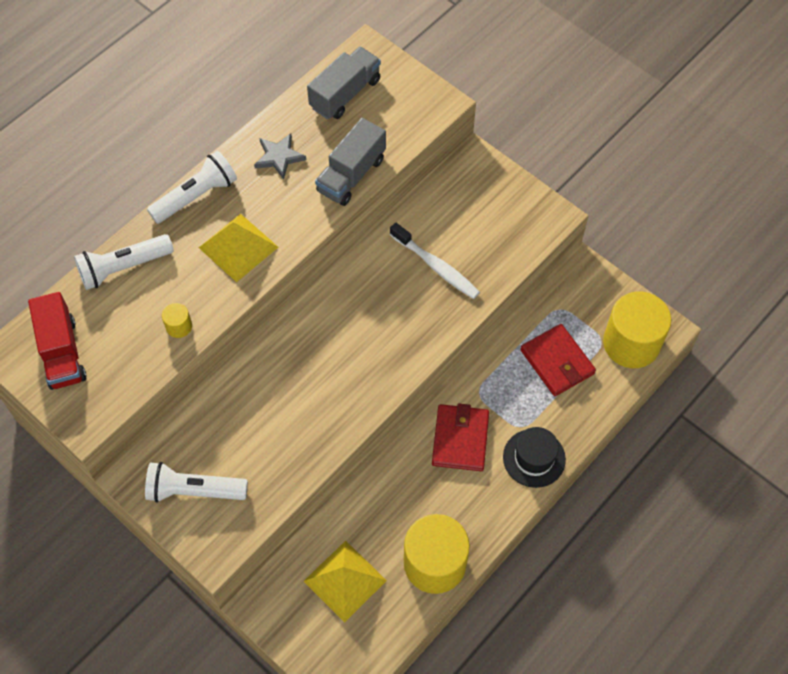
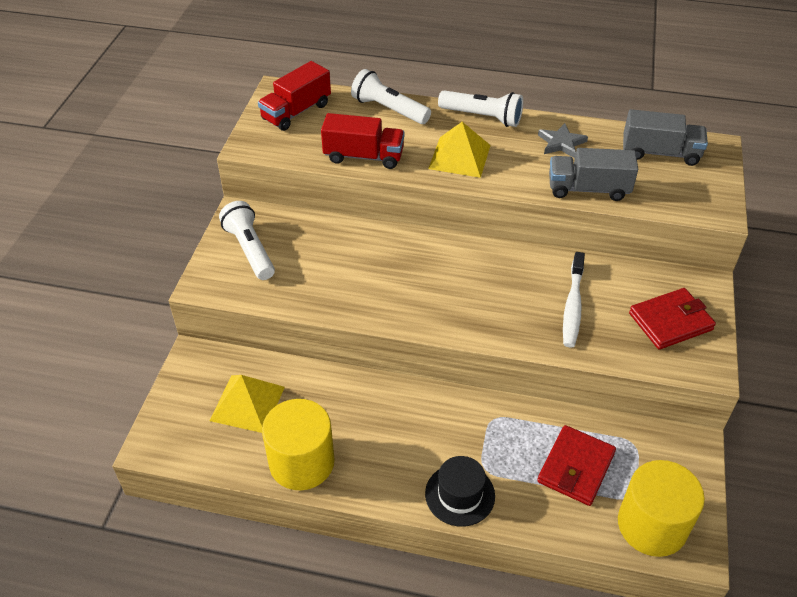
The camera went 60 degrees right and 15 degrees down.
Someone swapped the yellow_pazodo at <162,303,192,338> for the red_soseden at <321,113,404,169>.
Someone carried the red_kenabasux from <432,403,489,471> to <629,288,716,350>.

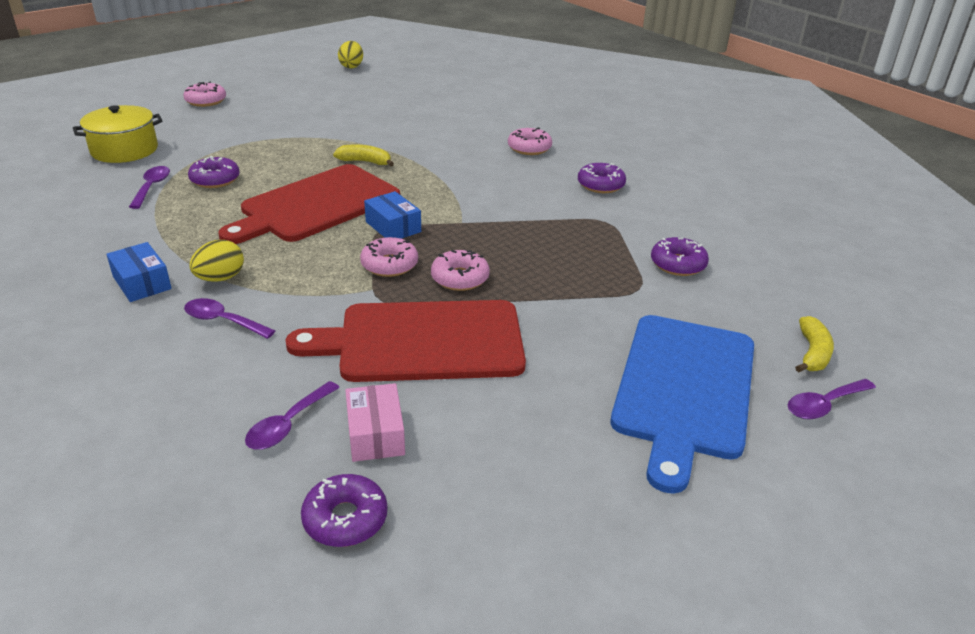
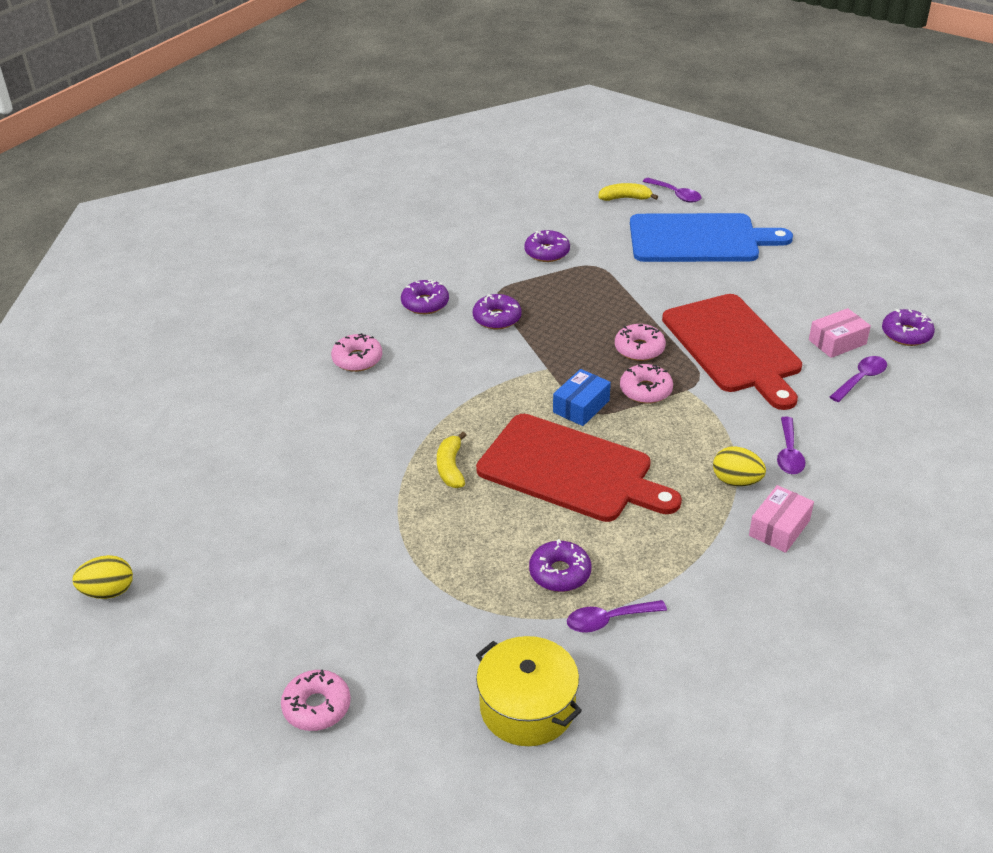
The camera went 105 degrees left and 5 degrees up.
Someone repainted the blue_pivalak at <106,242,172,302>, which became the pink_pivalak at <749,485,814,553>.
Someone rotated the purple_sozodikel at <245,381,340,450> by 60 degrees counterclockwise.
Someone put down the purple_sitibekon at <473,294,521,329>.

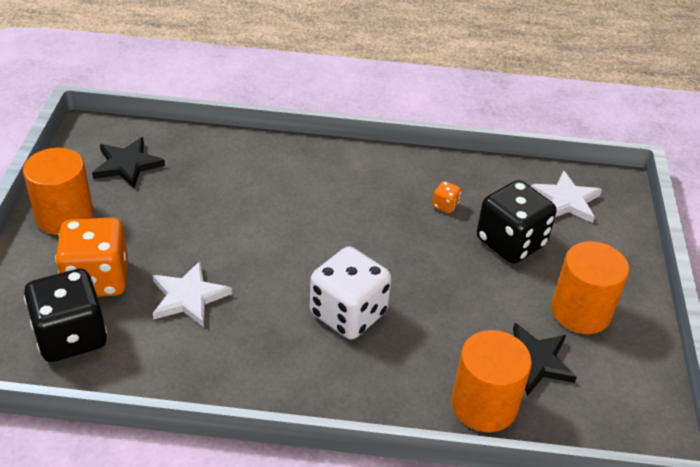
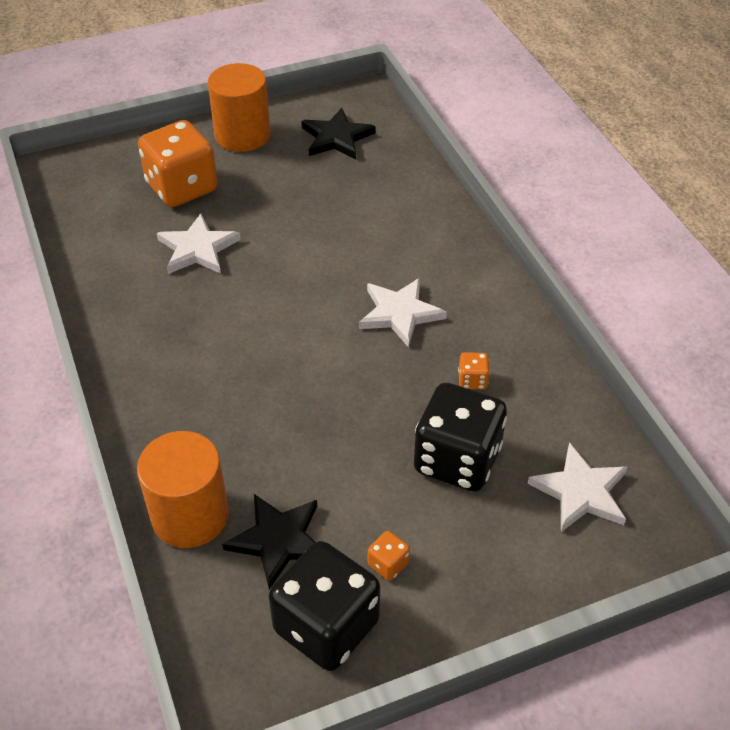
The camera went 65 degrees right and 5 degrees up.
Someone swapped the orange_pazodo at <551,241,629,334> for the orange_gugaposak at <368,531,410,581>.
Someone took away the white_gugaposak at <310,247,391,339>.
Someone carried the black_gugaposak from <24,269,107,362> to <269,541,380,671>.
Someone put down the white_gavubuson at <359,278,447,348>.

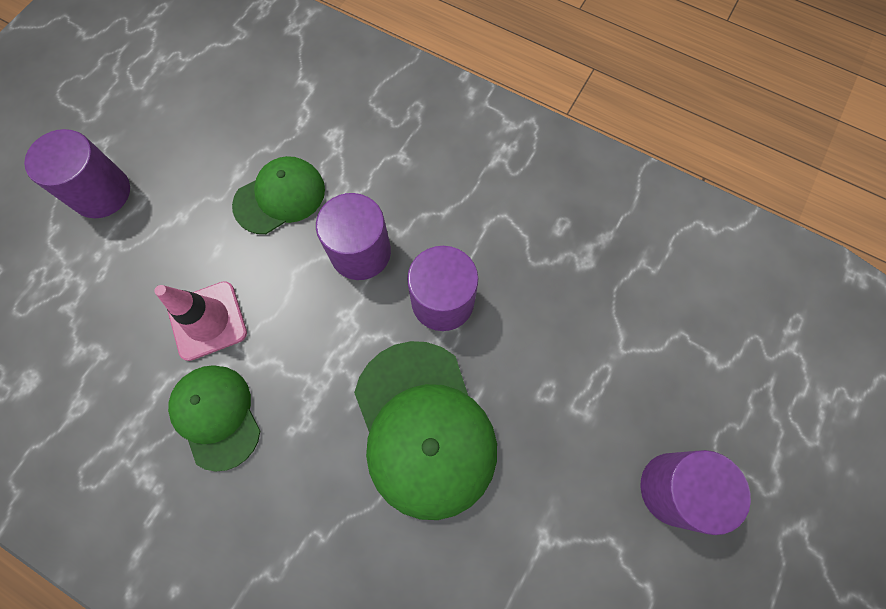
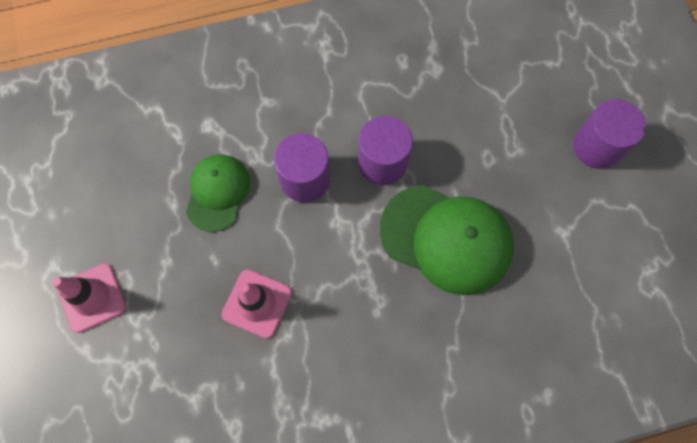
The camera went 45 degrees left and 0 degrees up.
Someone swapped the purple_pazodo at <24,129,130,218> for the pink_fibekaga at <52,263,126,333>.
Someone took away the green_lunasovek at <168,365,260,472>.

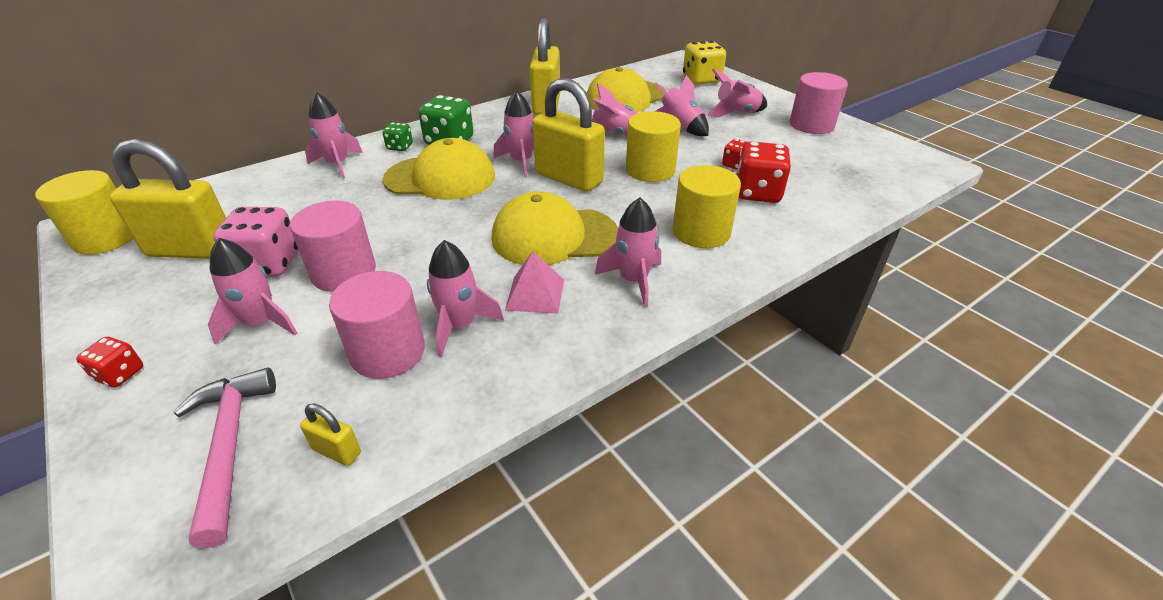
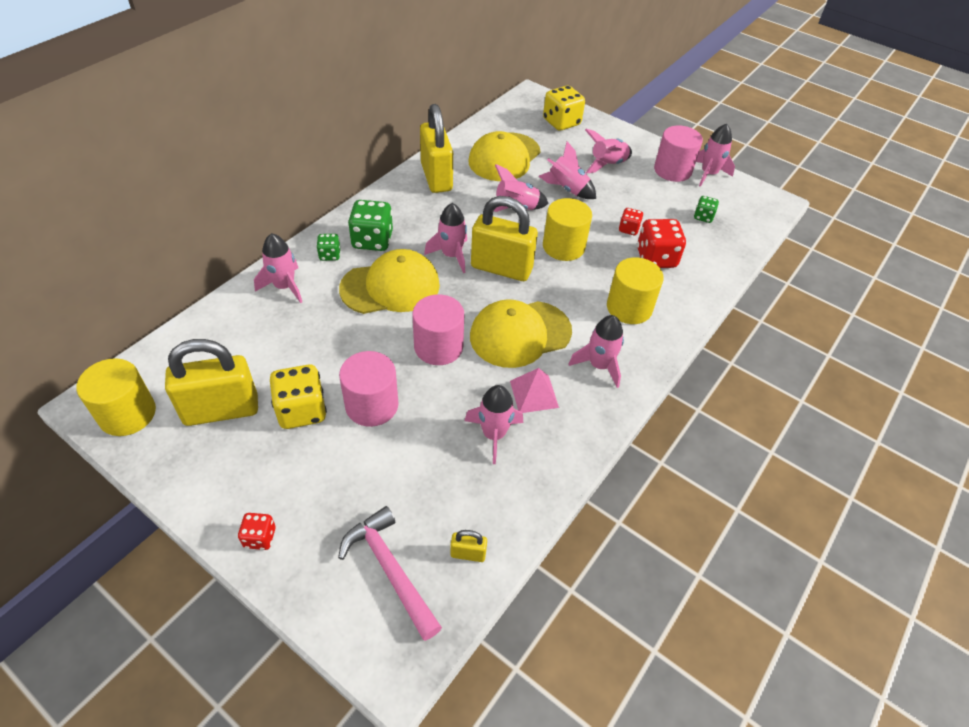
The camera went 20 degrees left and 10 degrees up.
Someone repainted the pink_gugaposak at <213,207,298,277>, which became the yellow_gugaposak at <270,364,327,429>.
Someone carried the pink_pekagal from <208,238,297,344> to <696,124,735,187>.
Someone carried the pink_pazodo from <329,271,425,379> to <413,294,464,365>.
Someone put down the green_gugaposak at <694,196,719,223>.

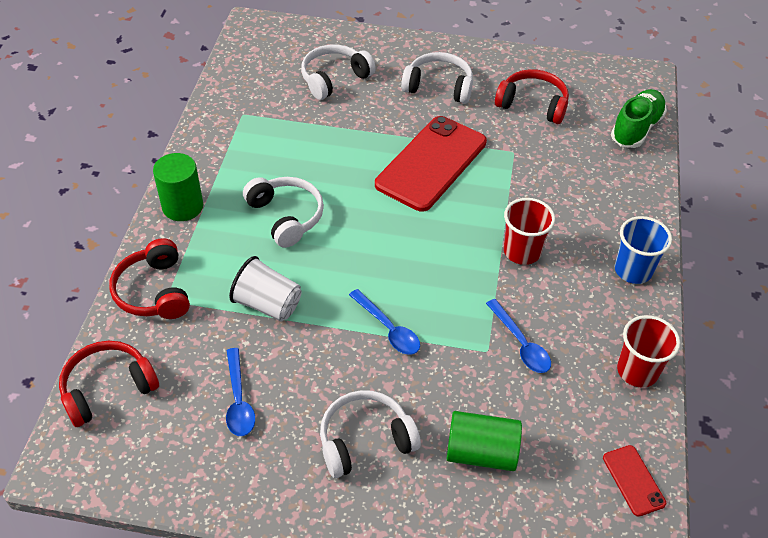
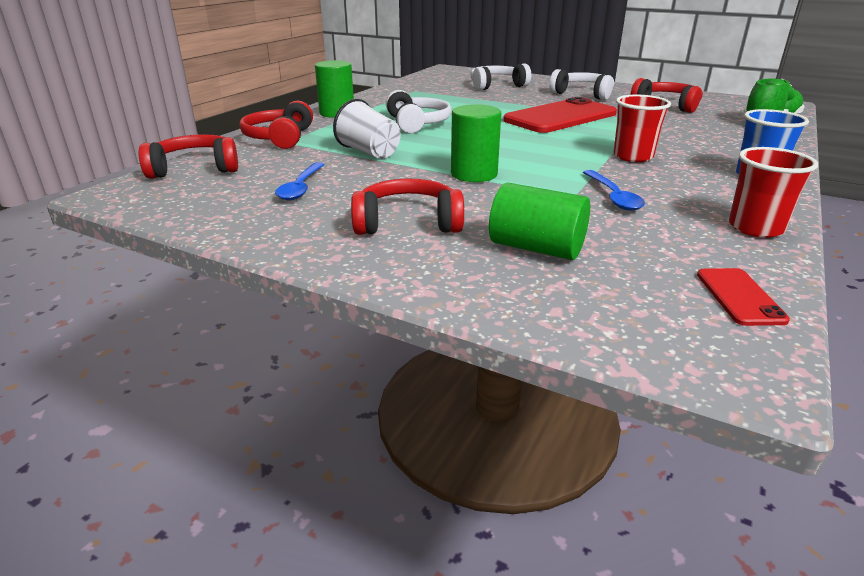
The camera went 20 degrees right and 20 degrees down.
Someone swapped the blue_sozodikel at <349,289,420,355> for the green_pazodo at <451,104,501,182>.
Someone repainted the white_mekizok at <320,390,421,478>, which became the red_mekizok at <351,179,464,235>.

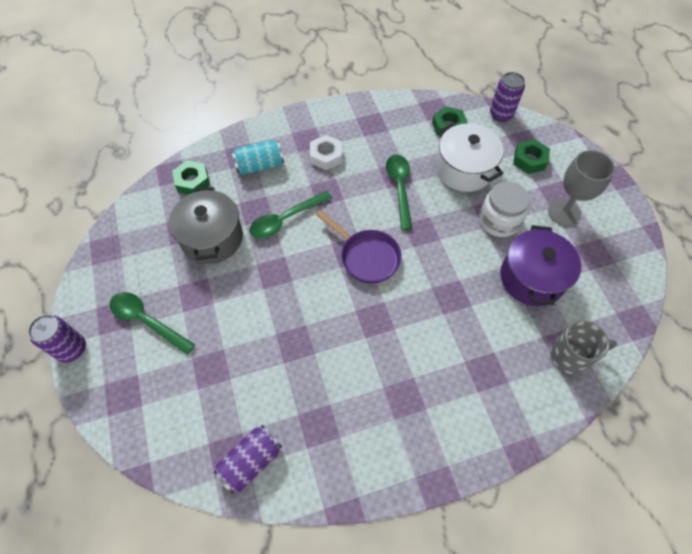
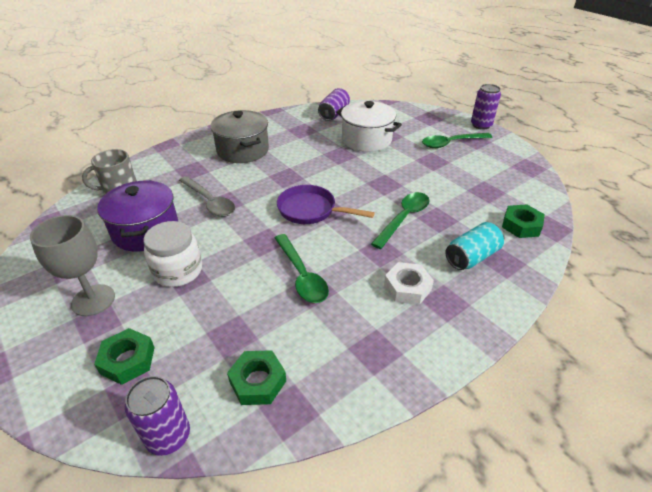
The camera went 160 degrees right and 20 degrees down.
Someone carried the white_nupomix from <436,123,504,192> to <336,101,402,152>.
Someone carried the grey_nupomix from <169,187,243,264> to <210,110,269,163>.
Someone rotated the green_sozodikel at <109,292,195,355> by 150 degrees clockwise.
Someone put down the grey_sozodikel at <179,176,235,217>.

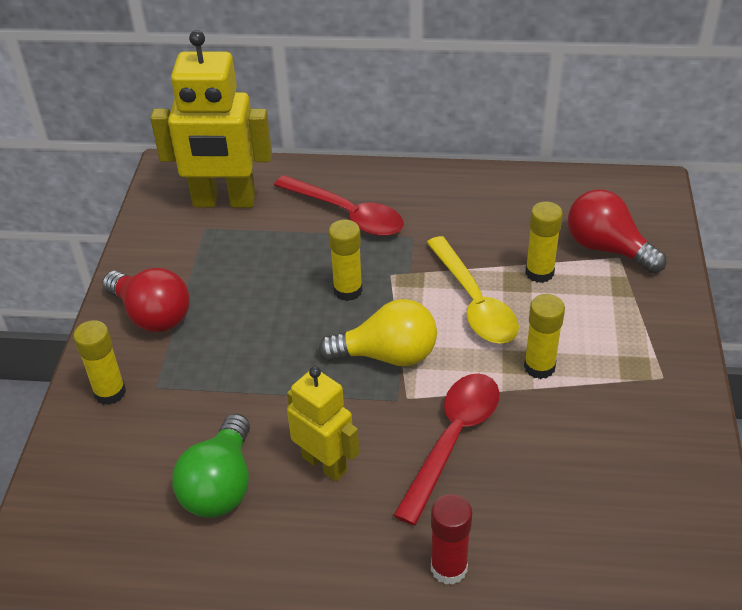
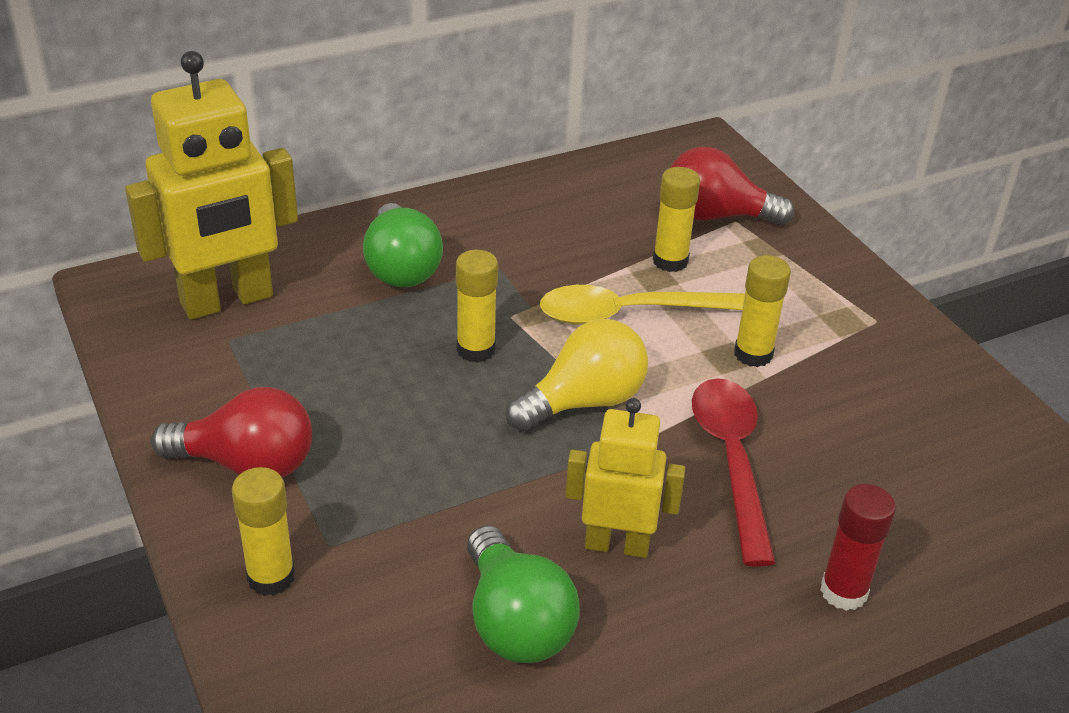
The camera went 35 degrees left and 5 degrees down.
Someone swapped the red_sozodikel at <274,175,404,236> for the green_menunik at <363,203,443,287>.
Someone rotated the yellow_sozodikel at <426,236,519,344> by 135 degrees clockwise.

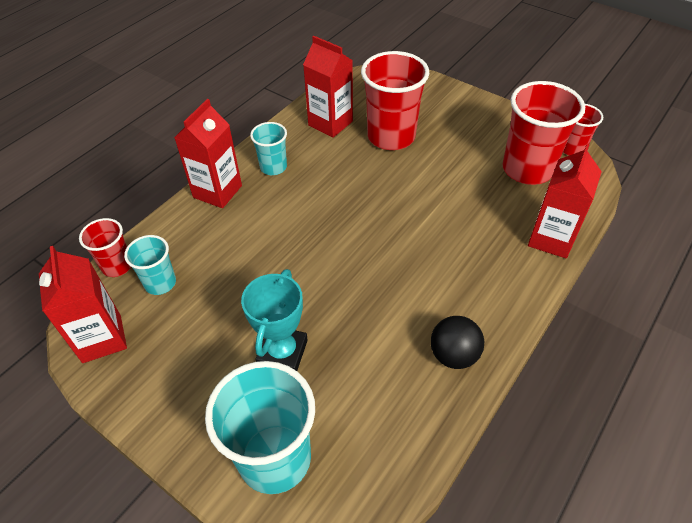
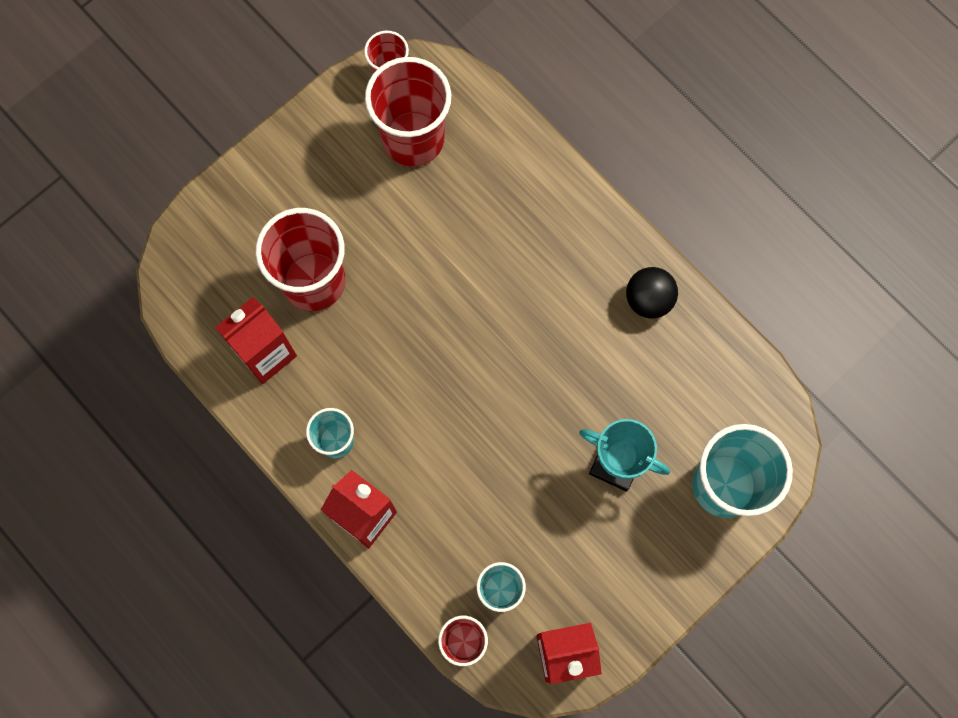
The camera went 80 degrees left and 25 degrees up.
Someone took away the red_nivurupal at <528,144,602,258>.

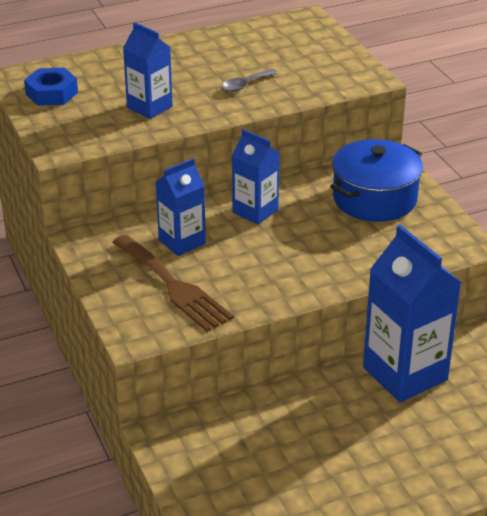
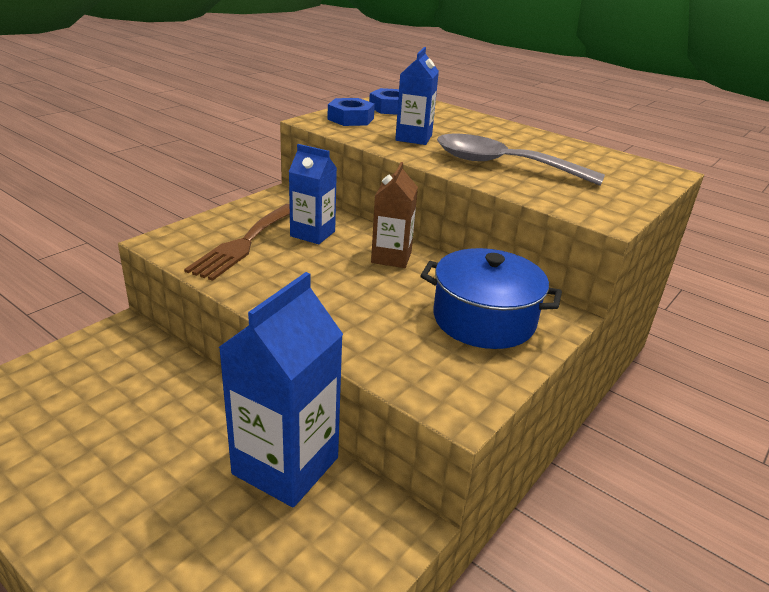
The camera went 60 degrees right and 5 degrees down.
Someone scaled the grey_sozodikel at <222,69,278,92> by 2.37.
Someone repainted the blue_nivurupal at <232,129,280,225>, which became the brown_nivurupal at <371,162,418,268>.
Someone put down the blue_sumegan at <327,98,375,126>.

